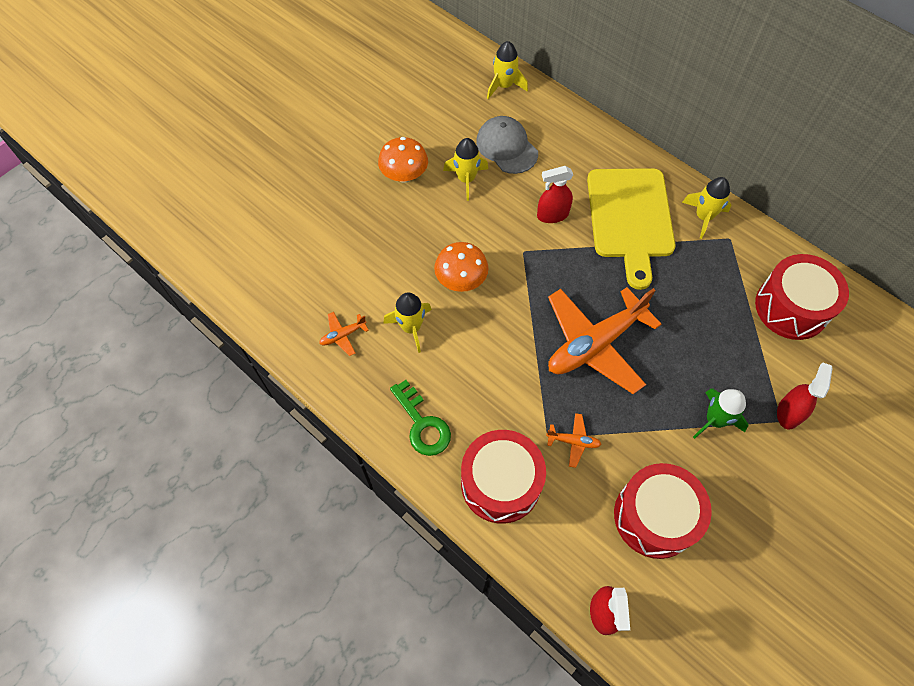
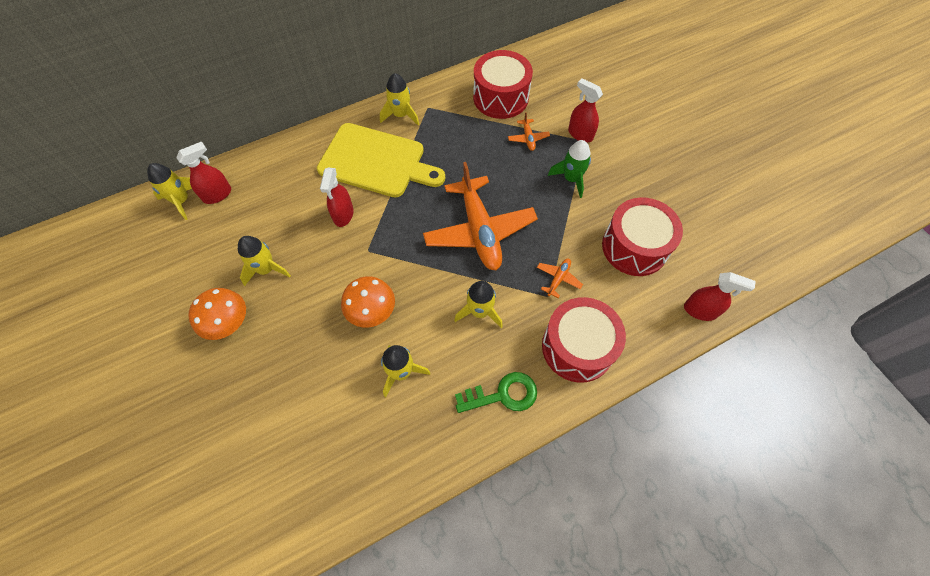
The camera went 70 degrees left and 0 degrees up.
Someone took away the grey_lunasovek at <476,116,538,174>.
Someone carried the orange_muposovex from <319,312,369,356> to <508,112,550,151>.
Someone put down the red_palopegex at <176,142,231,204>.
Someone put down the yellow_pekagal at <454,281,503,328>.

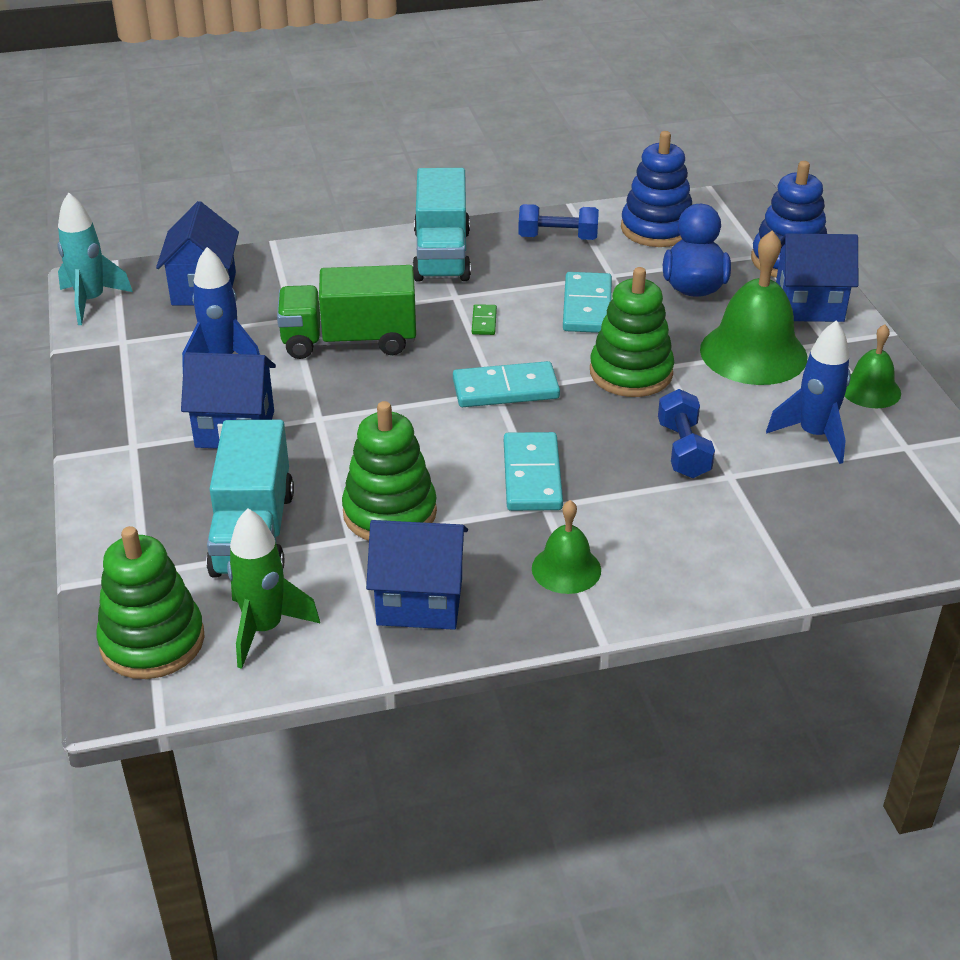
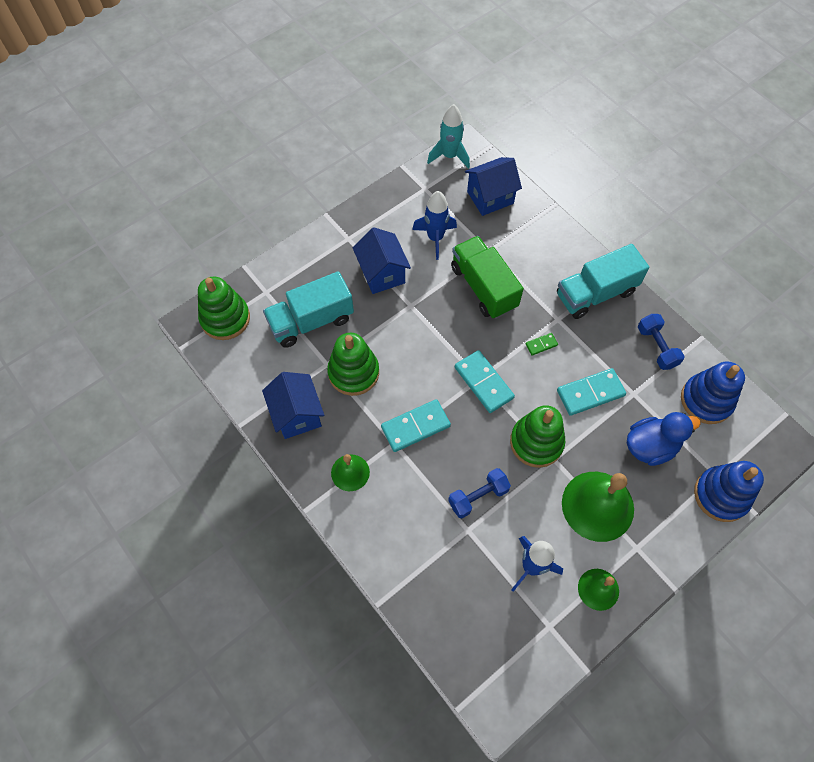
The camera went 65 degrees right and 25 degrees up.
Someone took away the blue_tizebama at <776,234,859,322>.
Someone took away the green_pekagal at <227,508,320,669>.

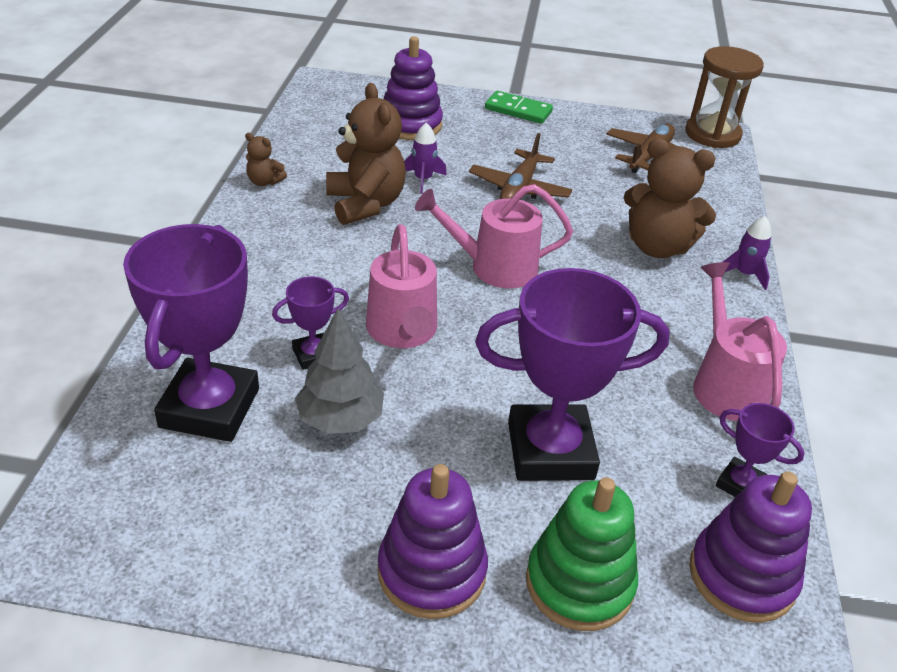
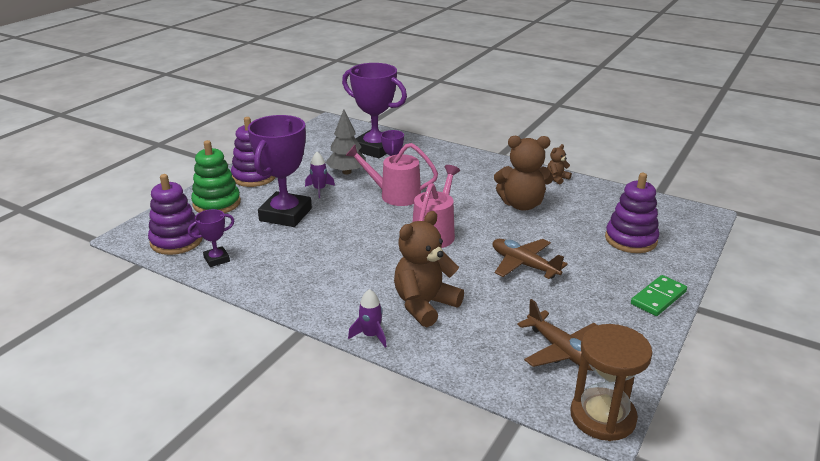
The camera went 115 degrees right and 10 degrees down.
Someone carried the purple_pekagal from <404,123,447,194> to <305,152,335,198>.
Someone took away the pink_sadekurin at <693,262,787,421>.

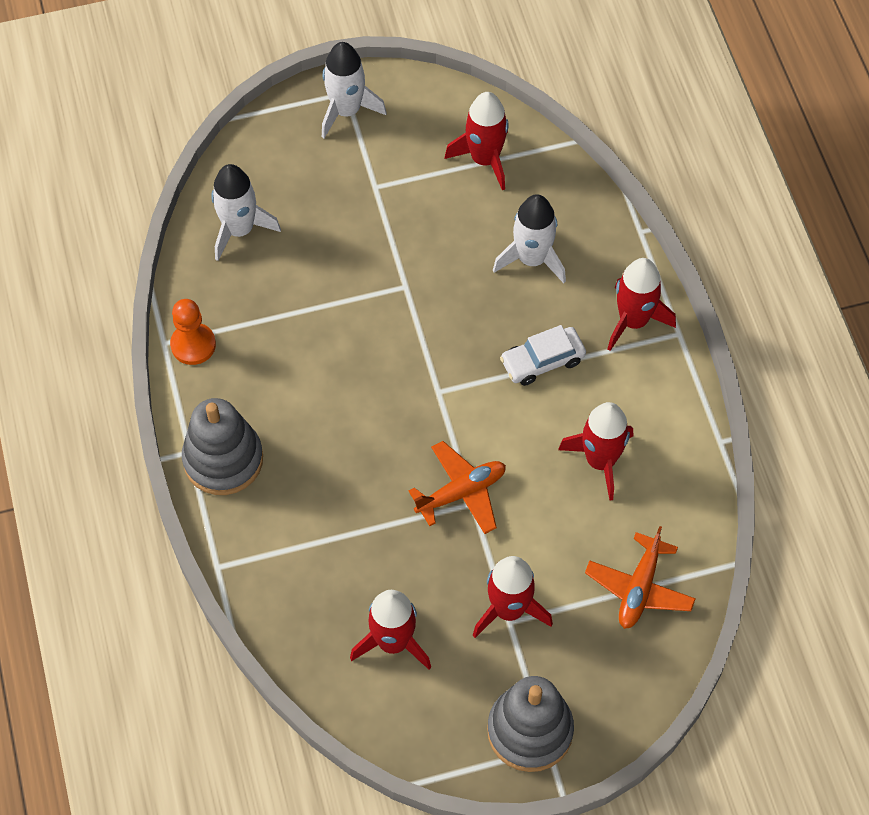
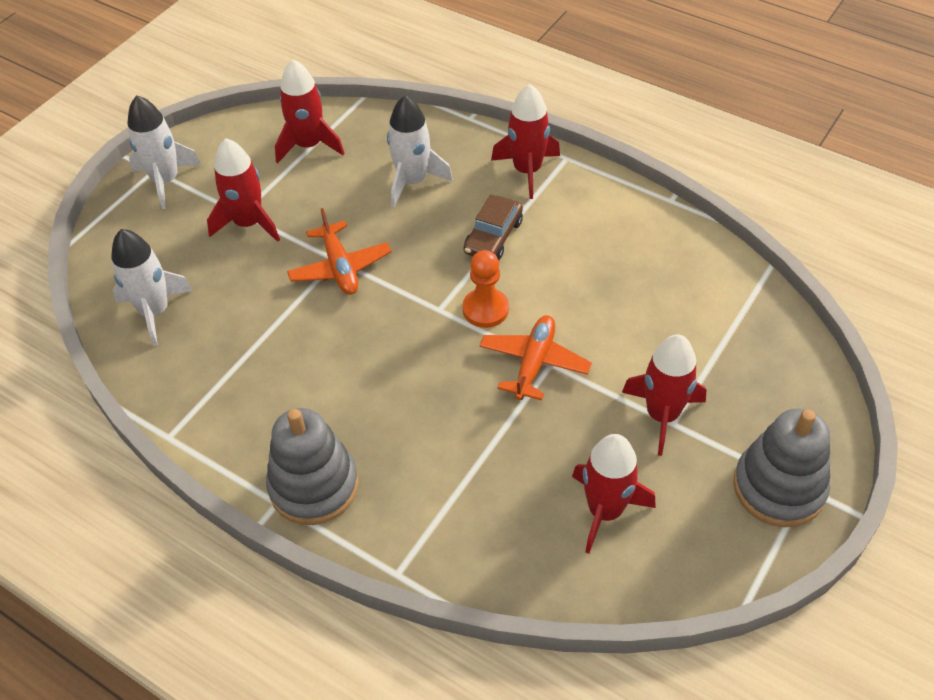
The camera went 40 degrees left and 10 degrees down.
Someone carried the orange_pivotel from <170,299,216,365> to <462,250,509,328>.
Someone repainted the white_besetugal at <500,325,586,386>, which became the brown_besetugal at <464,194,523,260>.
Someone carried the red_pekagal from <558,402,633,500> to <207,138,280,242>.
Someone carried the orange_muposovex from <585,526,696,629> to <287,208,391,295>.

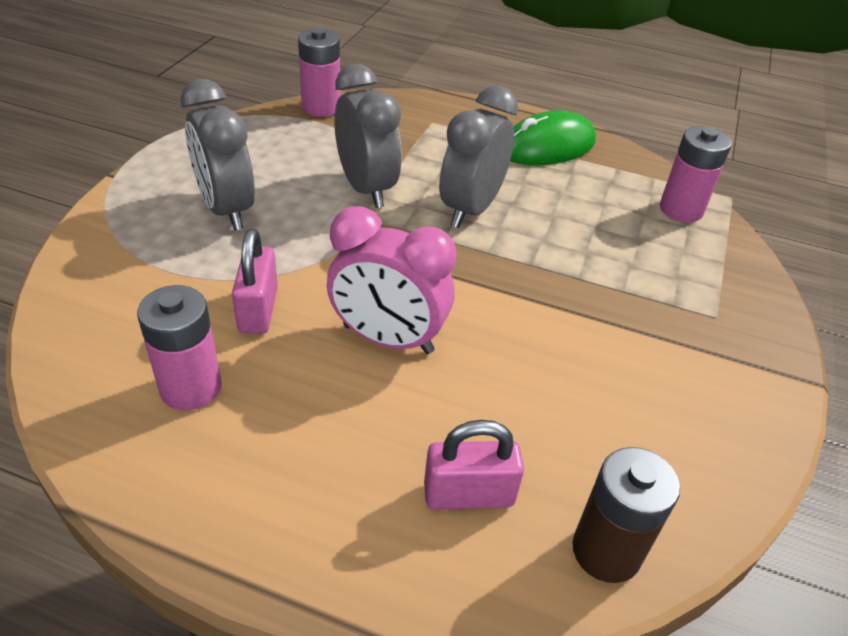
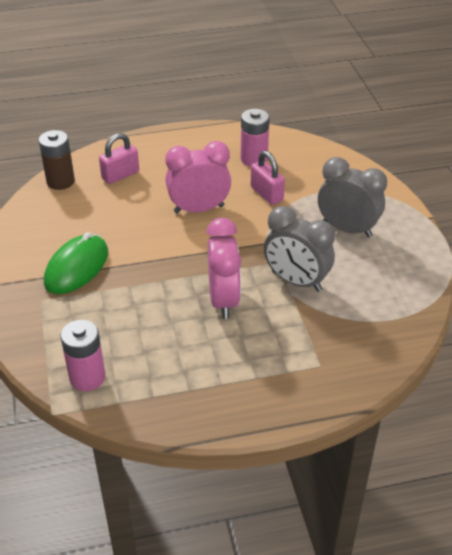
The camera went 150 degrees right and 0 degrees up.
Someone took away the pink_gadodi at <298,28,341,117>.
Someone repainted the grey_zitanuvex at <439,85,518,228>, which became the pink_zitanuvex at <206,218,241,319>.
Someone carried the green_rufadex from <510,110,596,165> to <44,232,108,294>.

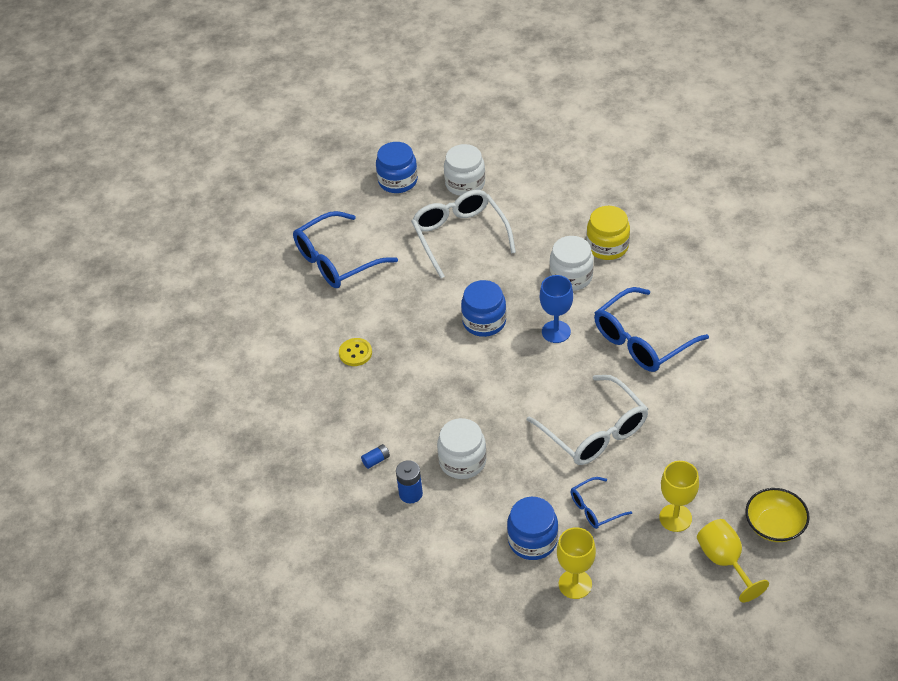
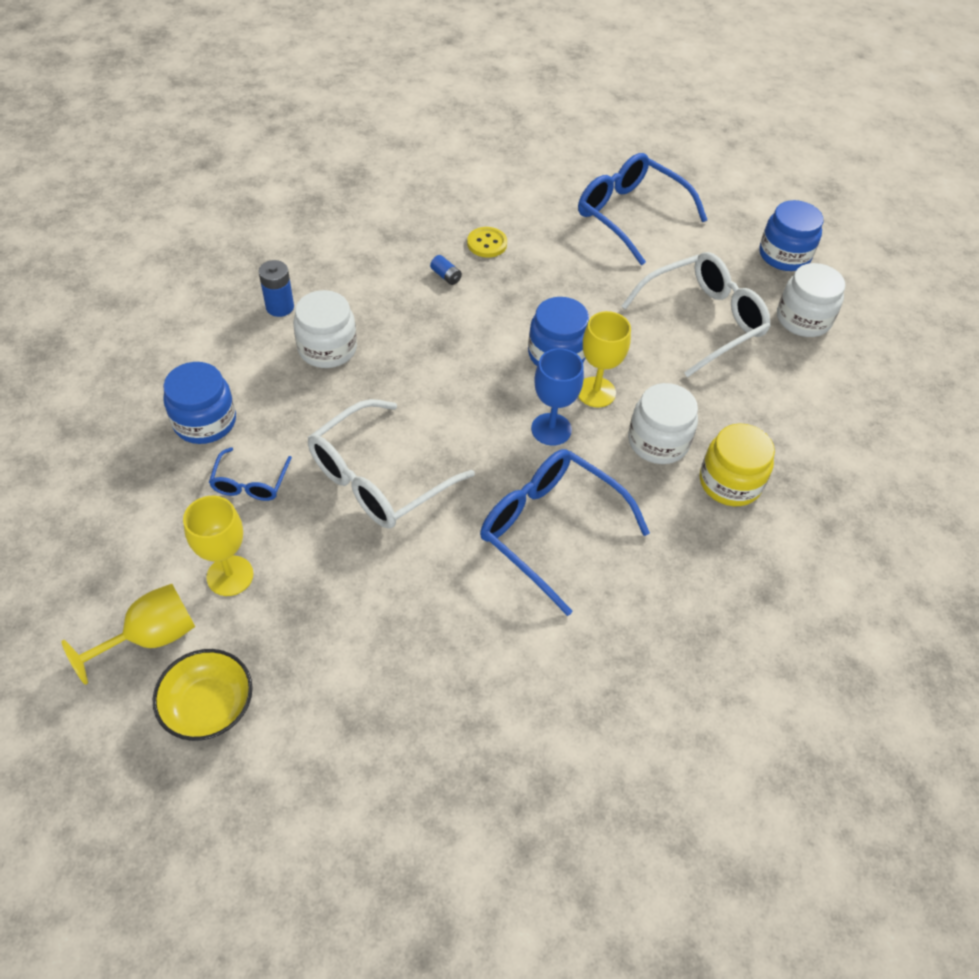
The camera went 75 degrees right and 5 degrees up.
Someone carried the blue_gadodi from <361,444,390,469> to <430,255,462,285>.
Someone rotated the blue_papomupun at <571,477,632,529> by 135 degrees counterclockwise.
Someone carried the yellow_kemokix from <557,527,596,599> to <578,311,631,407>.

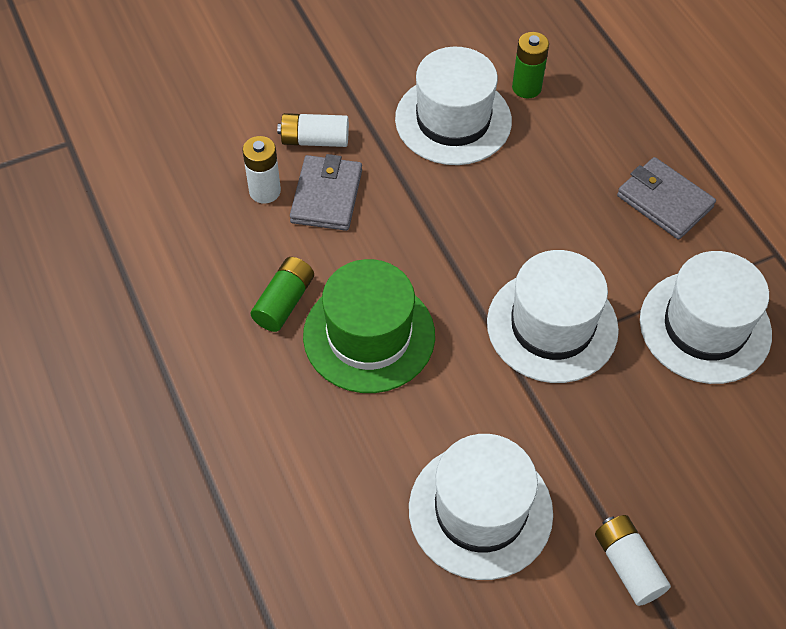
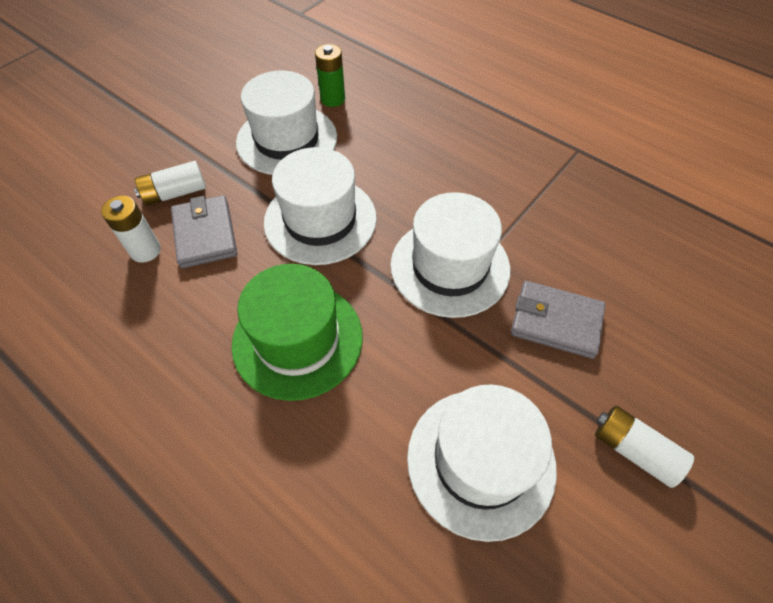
The camera went 25 degrees left and 0 degrees up.
Someone carried the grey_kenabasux from <617,157,716,240> to <511,281,605,359>.
Someone carried the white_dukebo from <640,251,772,384> to <264,147,377,265>.
Someone took away the green_gadodi at <250,257,314,332>.

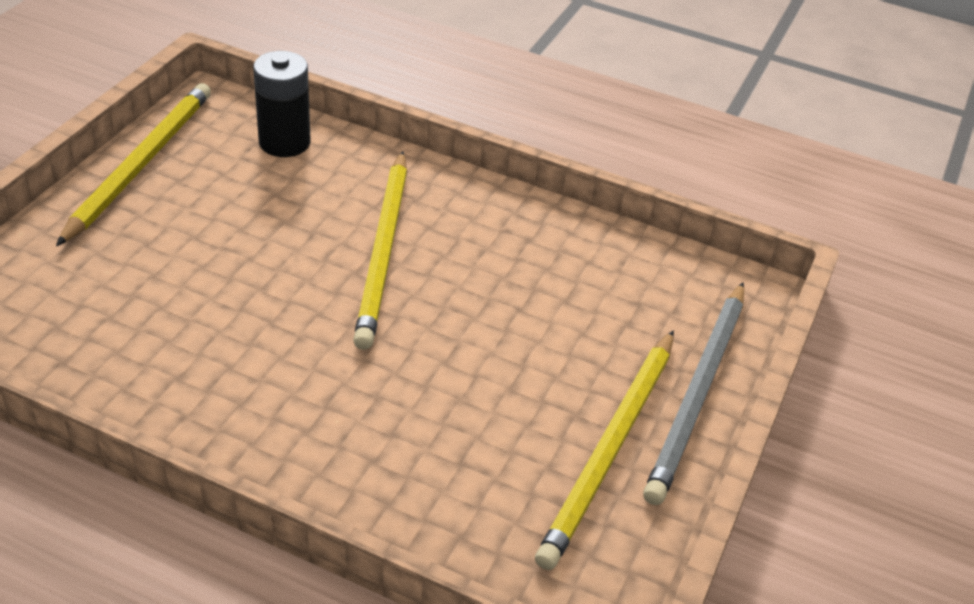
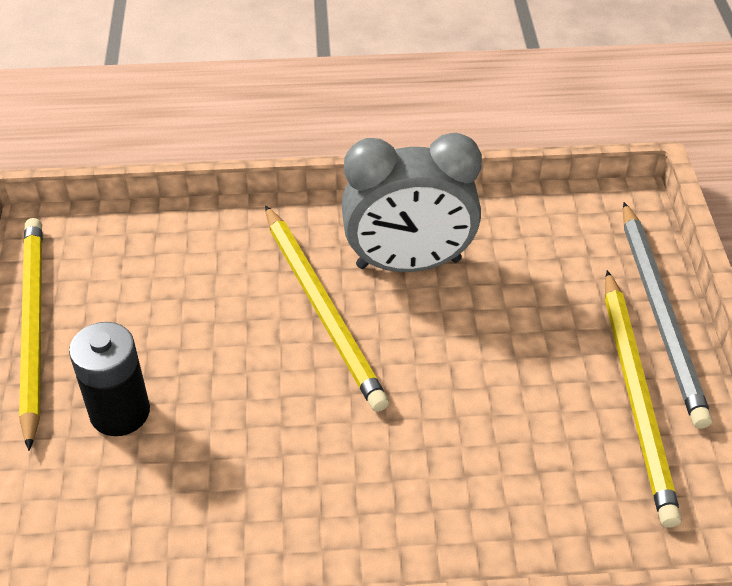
The camera went 25 degrees left and 5 degrees up.
Someone carried the black_gadodi from <253,51,310,157> to <69,322,150,436>.
Someone put down the grey_zitanuvex at <342,133,482,272>.

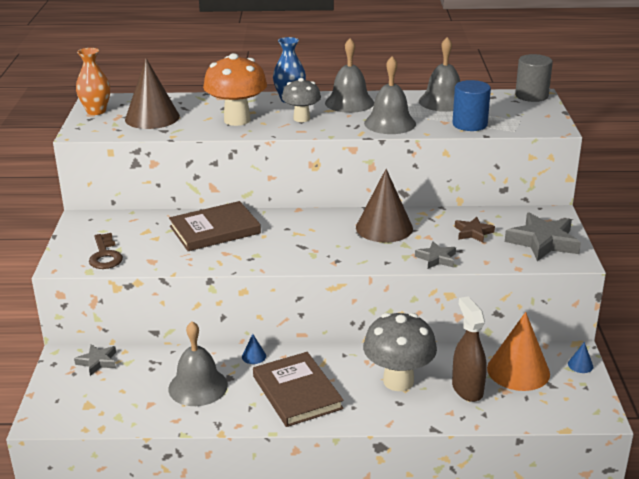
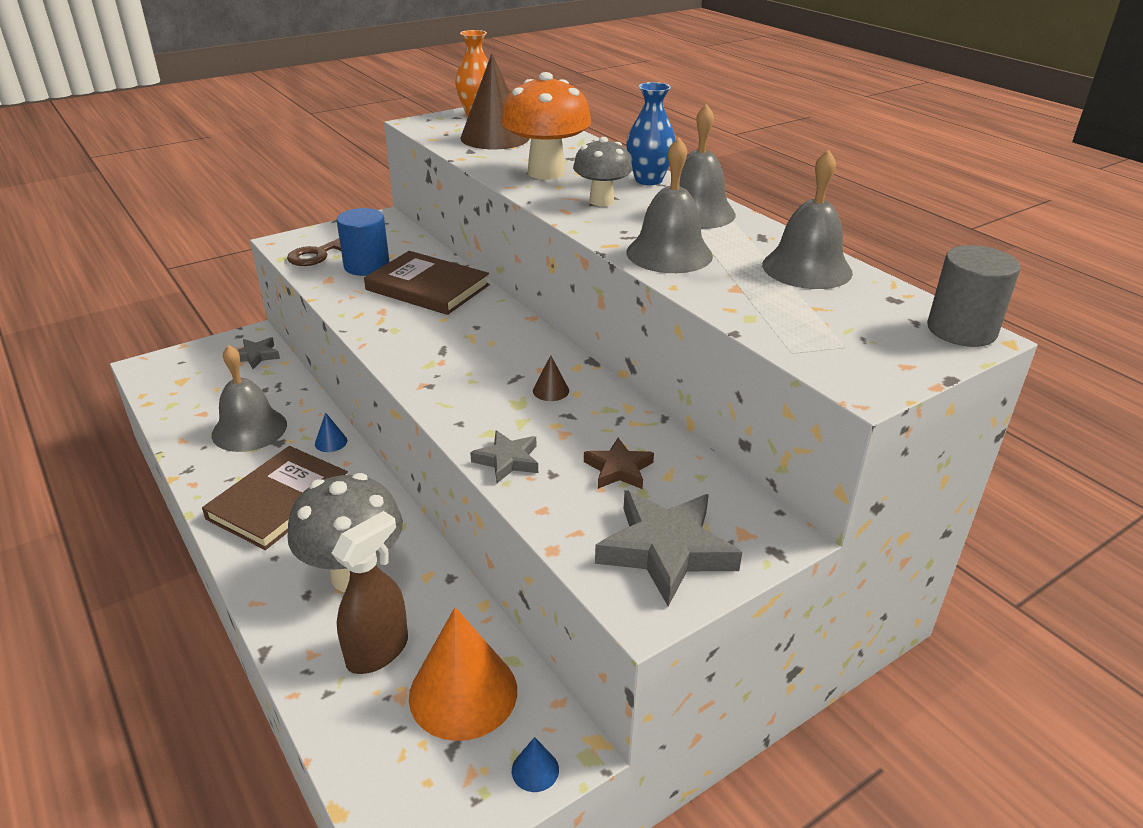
The camera went 55 degrees right and 5 degrees up.
Someone carried the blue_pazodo from <453,80,491,131> to <337,208,389,276>.
Someone scaled the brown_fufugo at <356,169,413,243> by 0.41.

